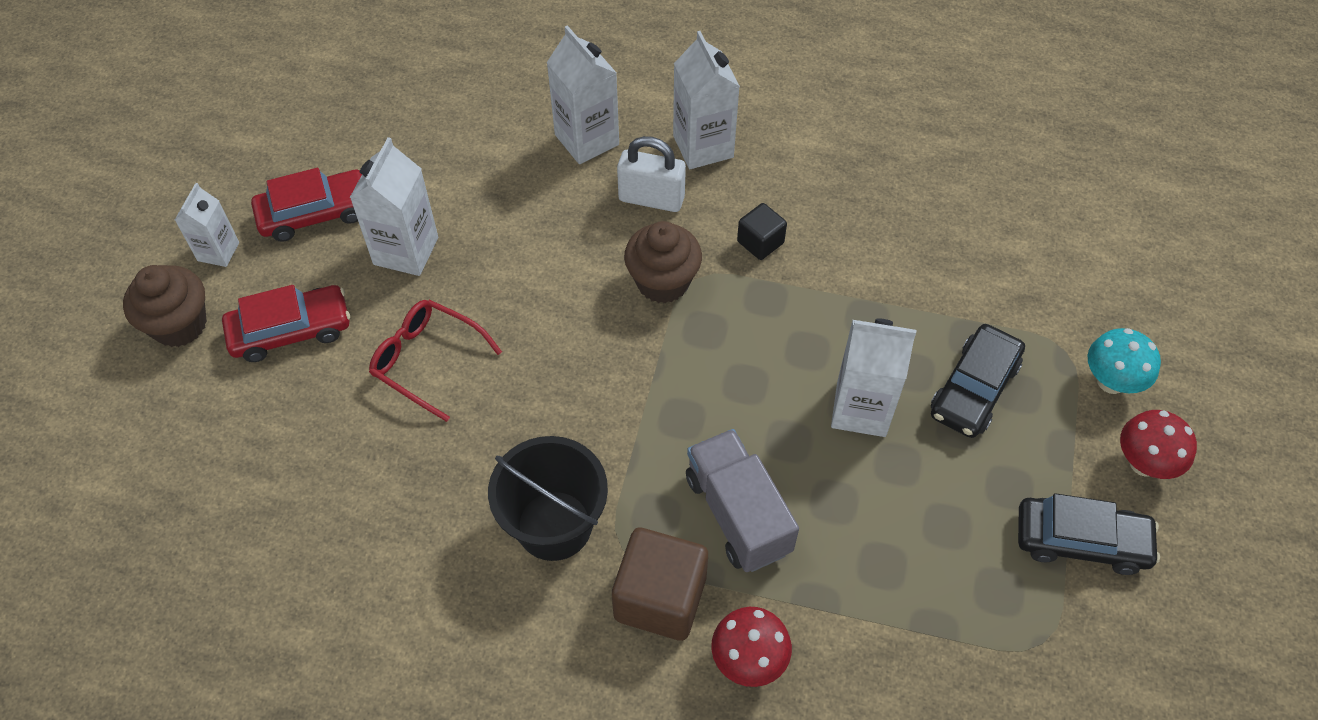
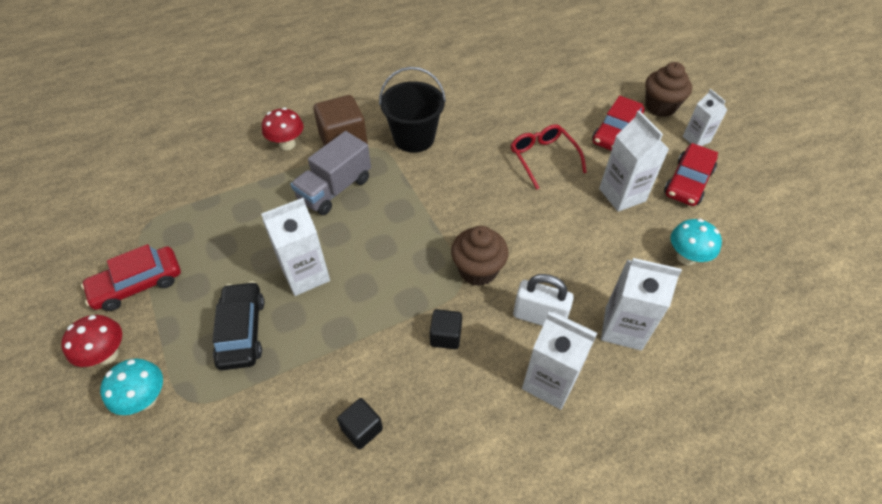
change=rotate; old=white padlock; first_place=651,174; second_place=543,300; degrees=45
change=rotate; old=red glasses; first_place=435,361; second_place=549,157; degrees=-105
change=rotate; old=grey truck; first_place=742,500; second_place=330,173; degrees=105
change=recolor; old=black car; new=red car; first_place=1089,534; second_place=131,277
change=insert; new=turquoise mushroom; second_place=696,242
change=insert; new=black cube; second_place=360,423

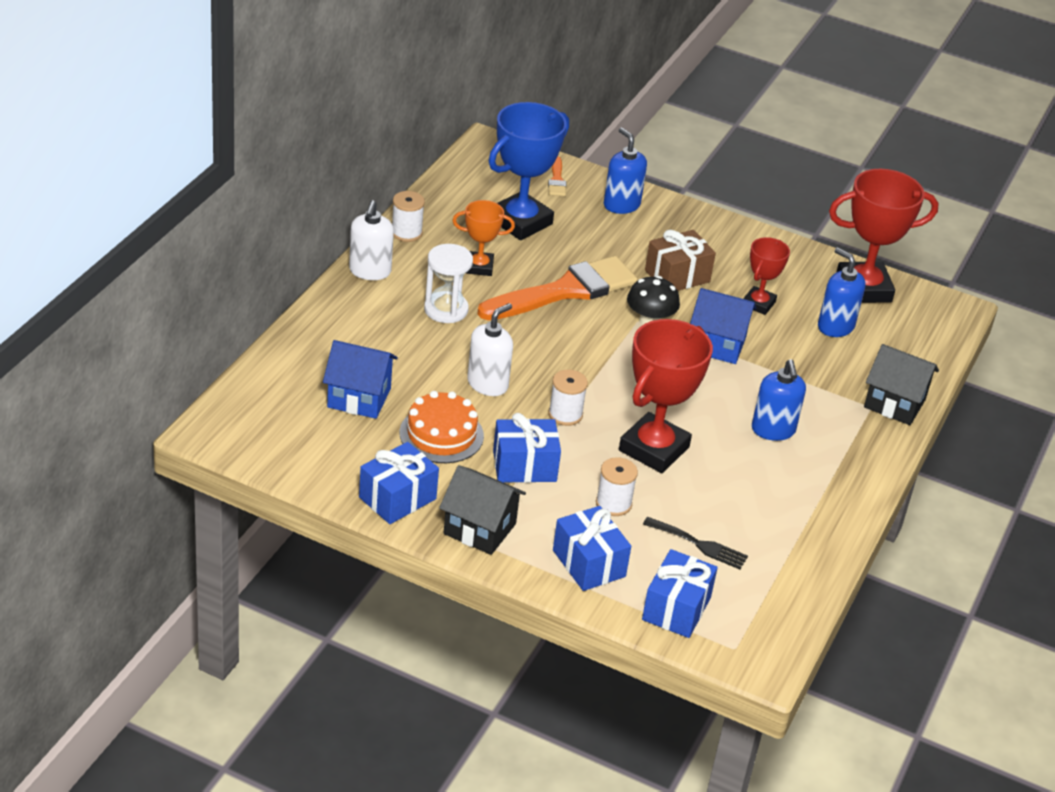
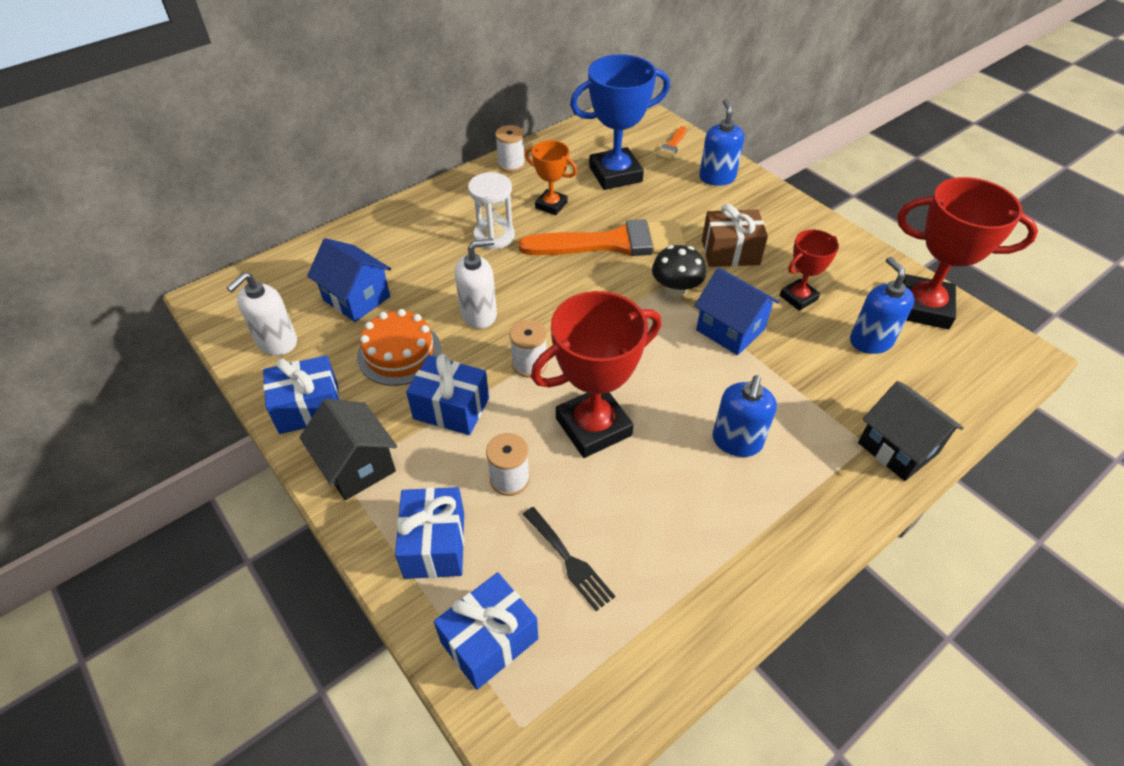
change=move; old=white soap dispenser; first_place=371,240; second_place=262,314

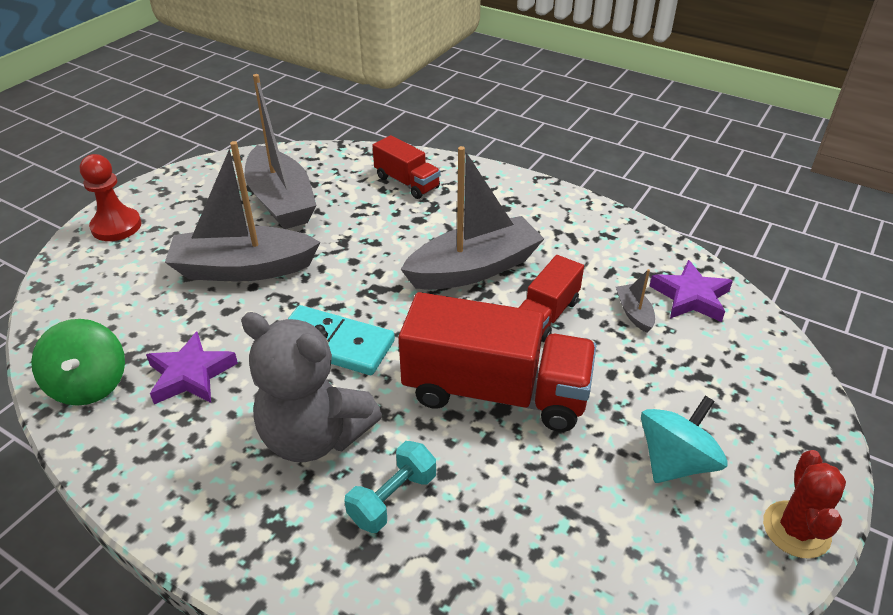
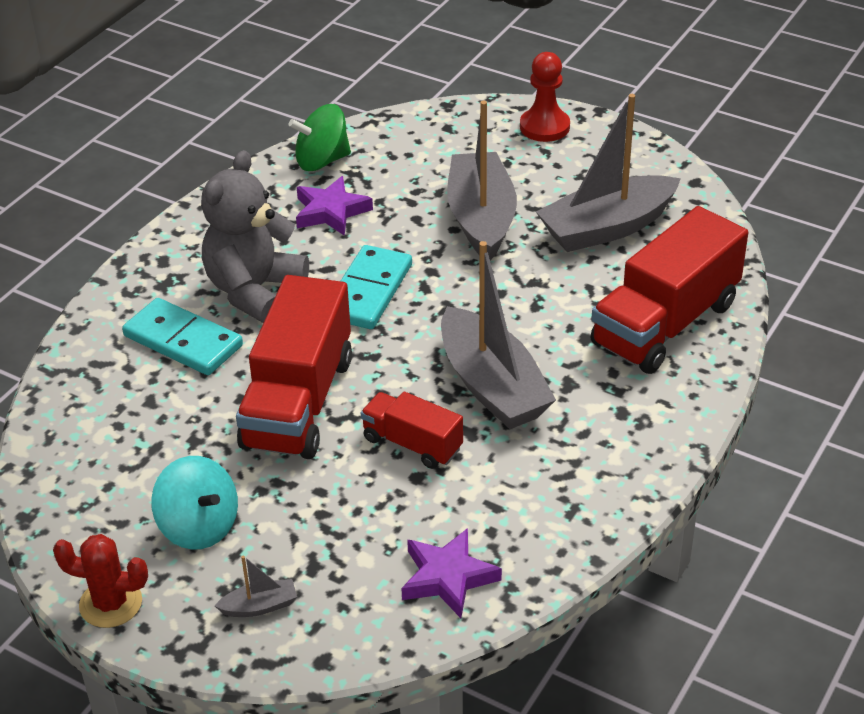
change=resize; old=red truck; first_place=406,167; second_place=669,290; factor=1.87
change=move; old=grey boat; first_place=635,301; second_place=256,586
change=replace; old=turquoise dumbbell; new=turquoise domino; first_place=390,487; second_place=182,336

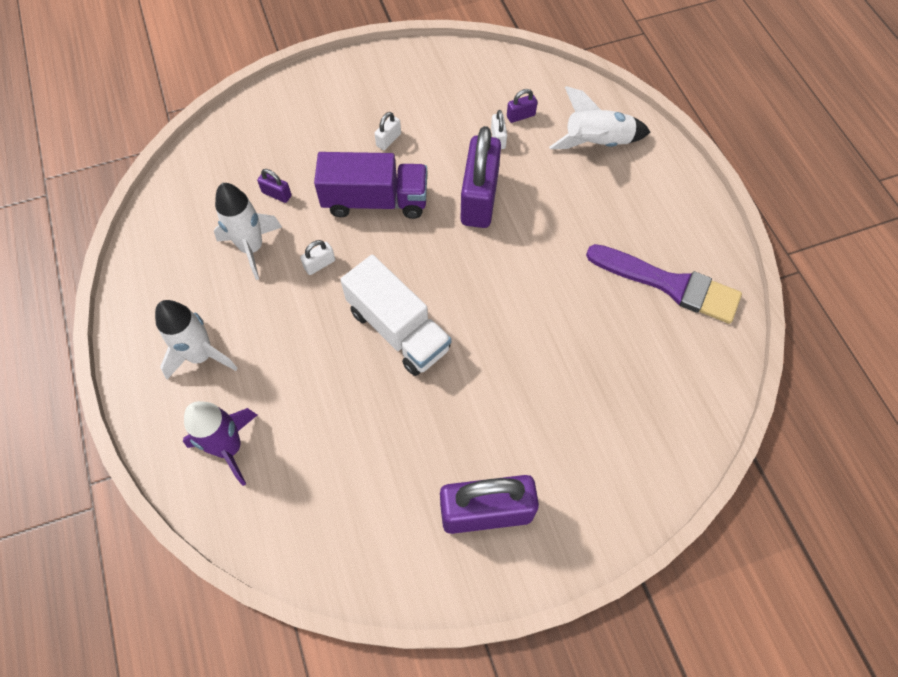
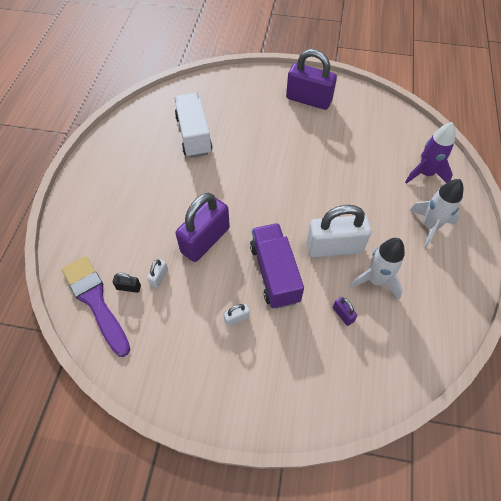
change=delete; old=white rocket; first_place=599,117
change=recolor; old=purple padlock; new=black padlock; first_place=522,106; second_place=127,283
change=rotate; old=purple truck; first_place=370,185; second_place=277,266; degrees=45
change=resize; old=white padlock; first_place=317,257; second_place=339,231; factor=2.43
change=move; old=purple brush; first_place=664,284; second_place=96,306
change=move; old=white truck; first_place=395,315; second_place=194,125

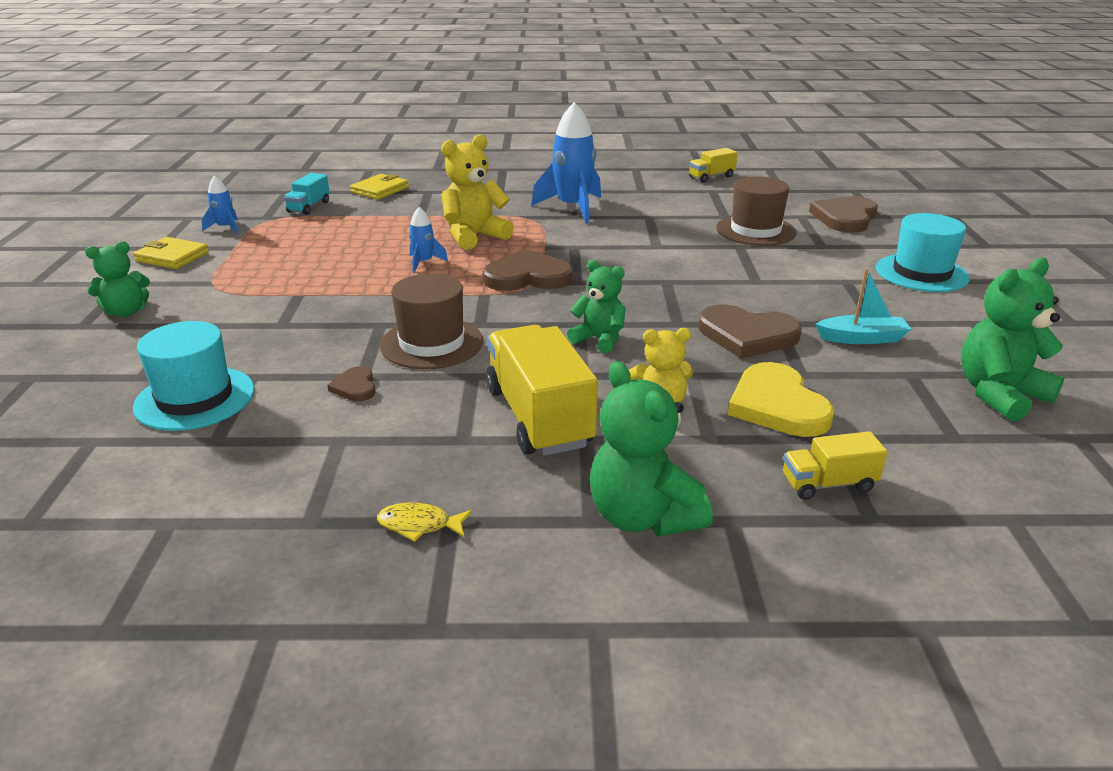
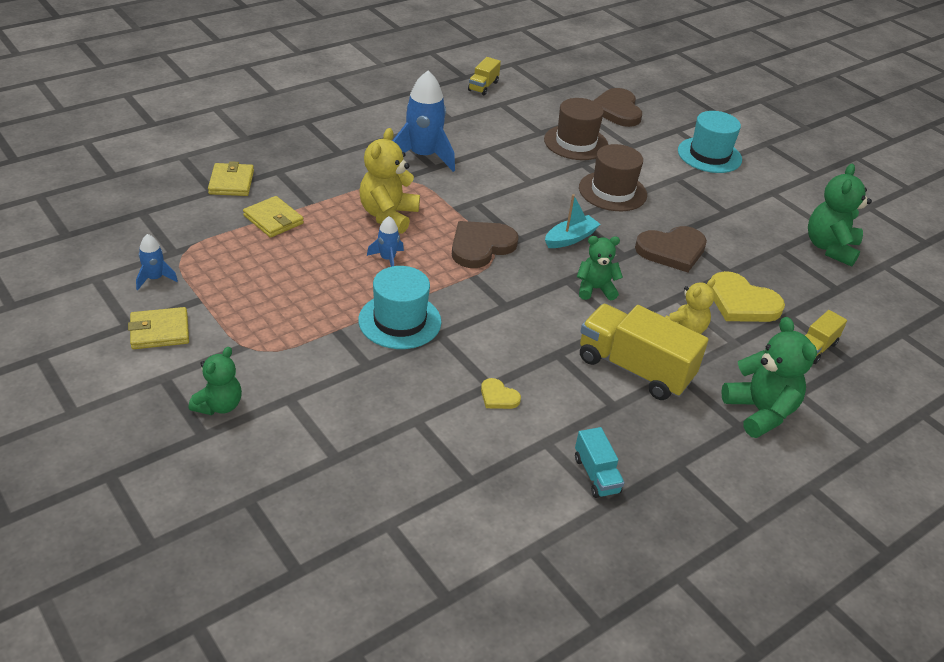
change=move; old=turquoise truck; first_place=307,194; second_place=599,462
change=move; old=turquoise boat; first_place=863,306; second_place=573,221
change=move; old=brown hat; first_place=431,321; second_place=613,177
change=move; old=turquoise hat; first_place=193,376; second_place=399,307
change=rotate; old=green teddy bear; first_place=651,449; second_place=769,377; degrees=-135
change=recolor; old=brown heart; new=yellow heart; first_place=351,383; second_place=501,393
change=delete; old=yellow fish; first_place=424,522
change=insert; new=yellow wallet; second_place=273,217

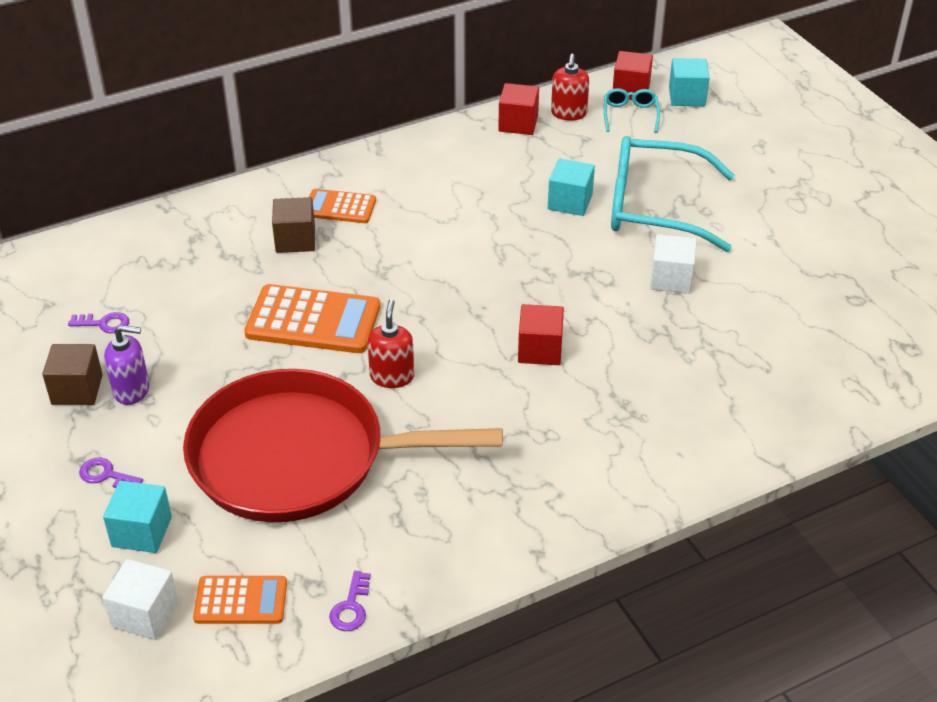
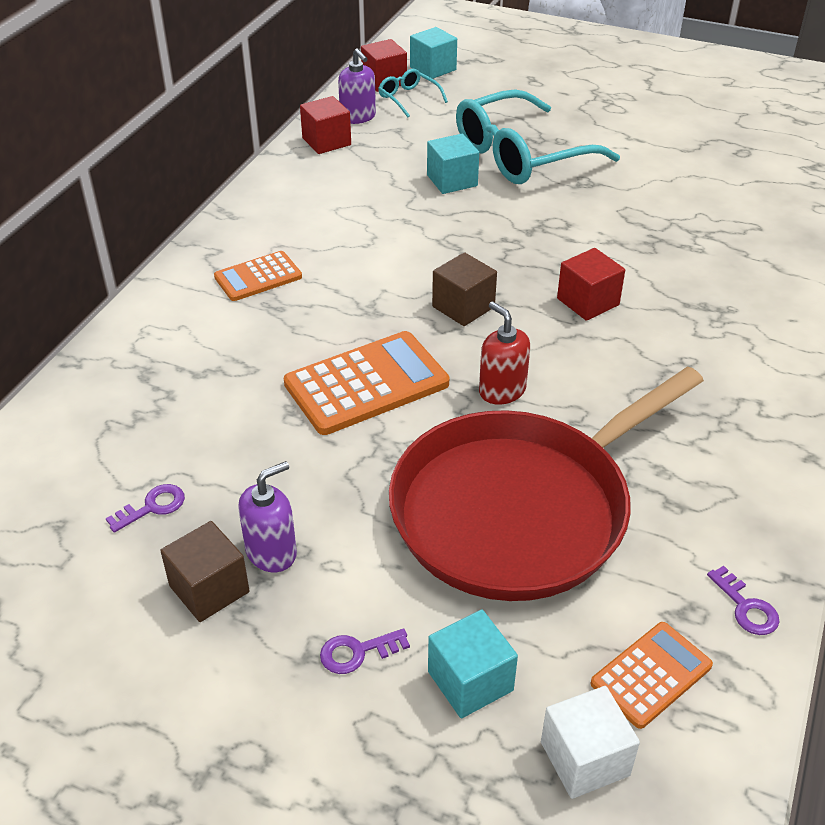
change=recolor; old=red soap dispenser; new=purple soap dispenser; first_place=570,87; second_place=357,86
change=move; old=brown cube; first_place=293,225; second_place=464,289
change=delete; old=white cube; first_place=673,264

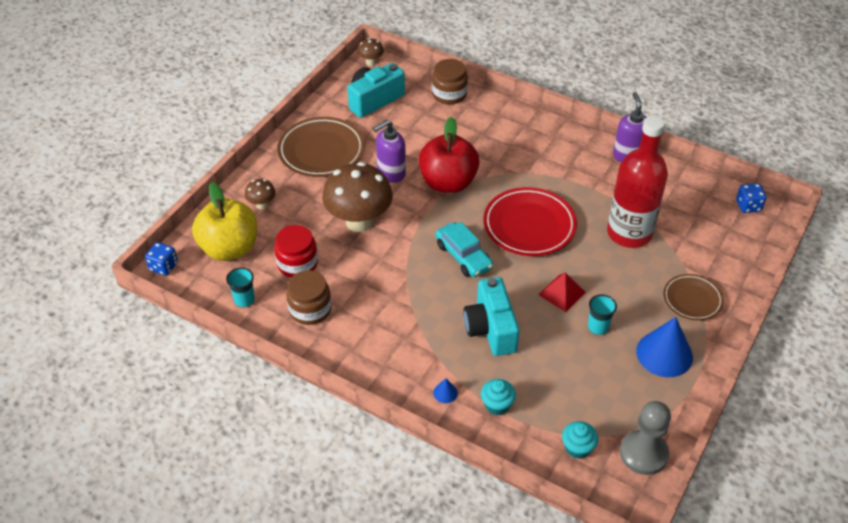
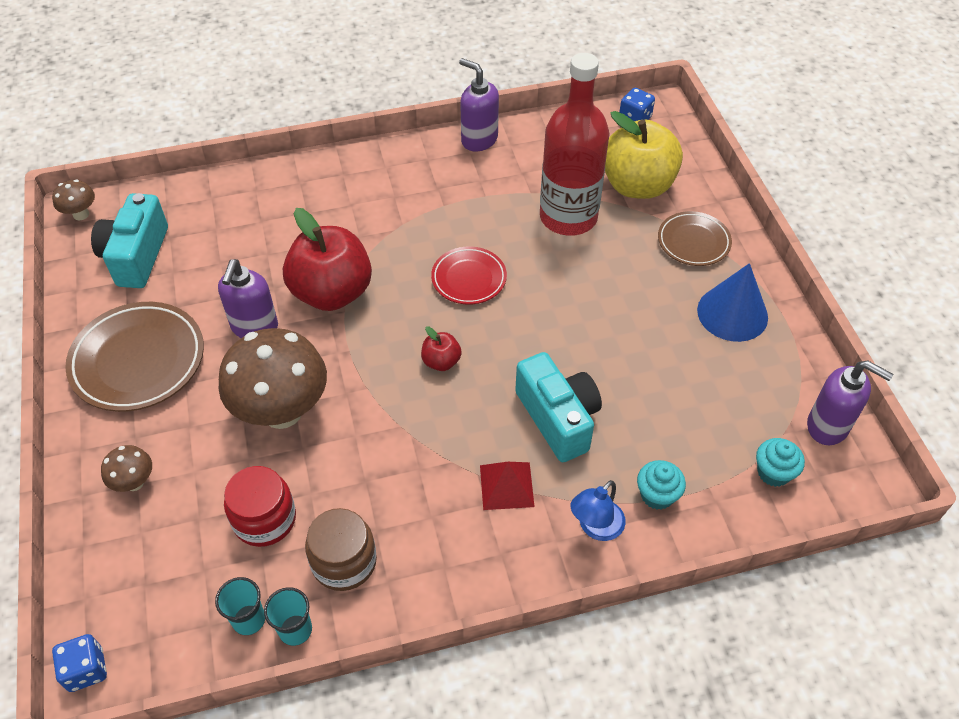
change=delete; old=brown jar; first_place=450,81
change=move; old=yellow apple; first_place=224,221; second_place=644,155
change=resize; old=red plate; first_place=530,221; second_place=469,275; factor=0.6
change=replace; old=turquoise car; new=red apple; first_place=464,249; second_place=441,348
change=move; old=red pyramid; first_place=562,292; second_place=507,486
change=rotate; old=turquoise camera; first_place=491,316; second_place=558,407; degrees=-150
change=move; old=turquoise cup; first_place=602,314; second_place=288,616
change=replace; old=blue cone; new=blue lamp; first_place=445,390; second_place=598,510
change=replace; old=grey pawn; new=purple soap dispenser; first_place=645,438; second_place=850,403

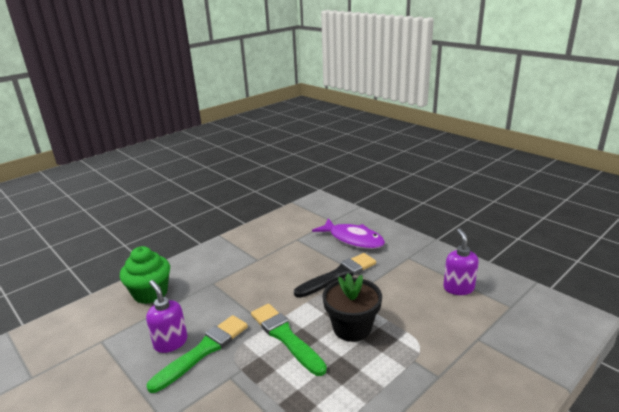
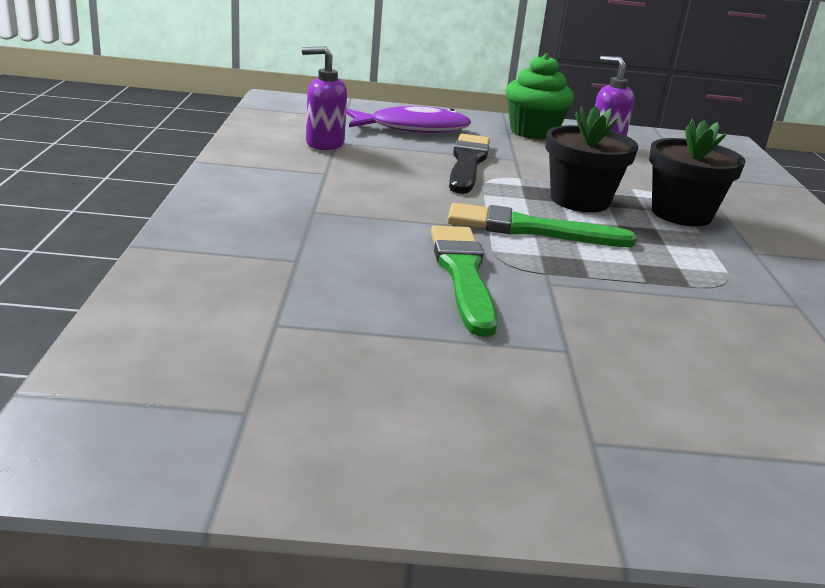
change=move; old=green cupcake; first_place=145,275; second_place=540,97
change=move; old=purple soap dispenser; first_place=166,316; second_place=324,98
change=insert; new=black flower pot; second_place=697,172

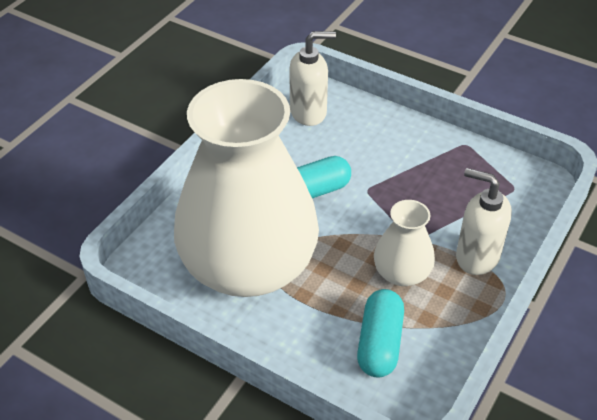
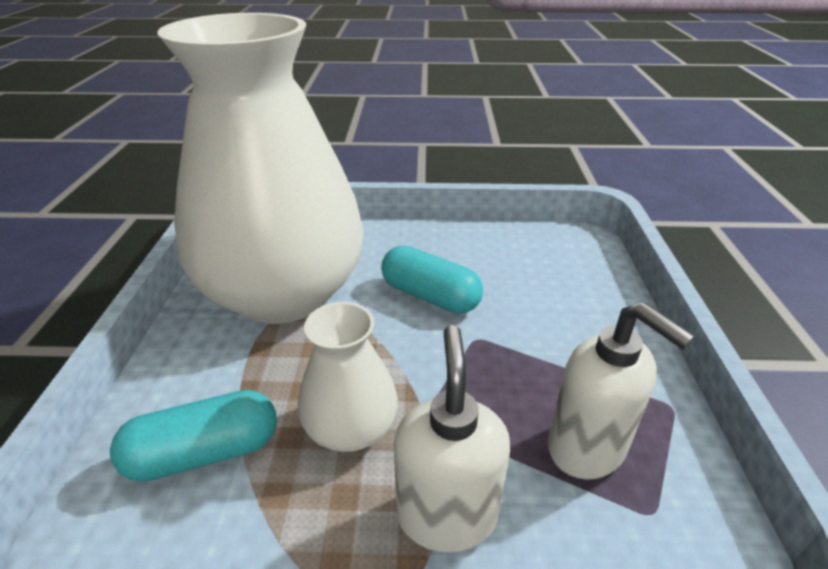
change=move; old=white soap dispenser; first_place=312,78; second_place=621,391

